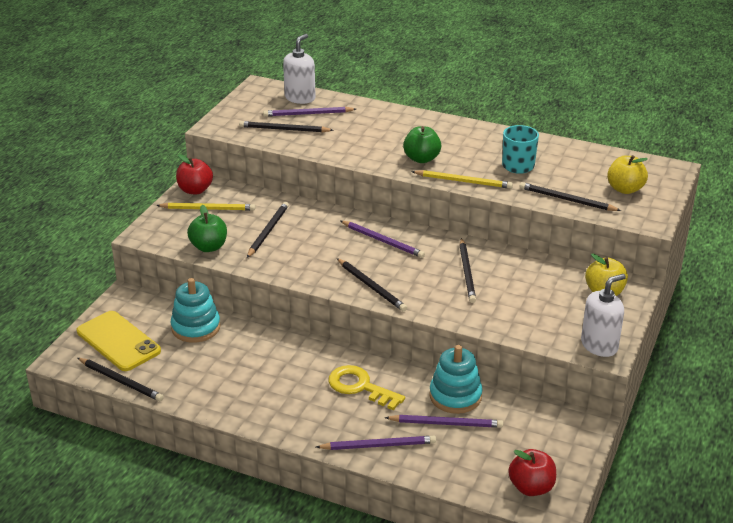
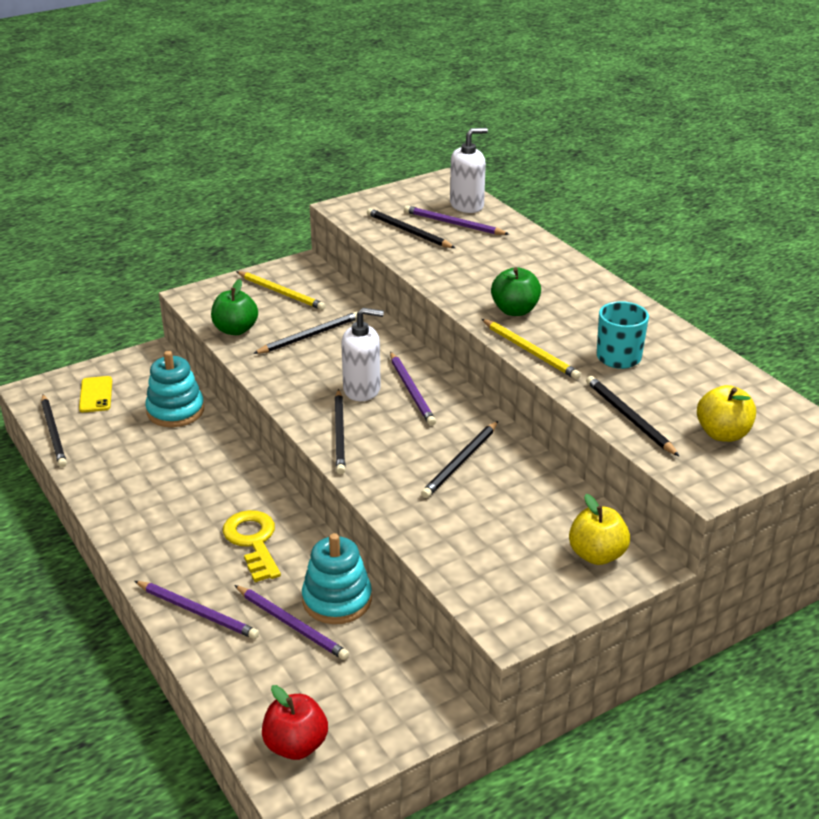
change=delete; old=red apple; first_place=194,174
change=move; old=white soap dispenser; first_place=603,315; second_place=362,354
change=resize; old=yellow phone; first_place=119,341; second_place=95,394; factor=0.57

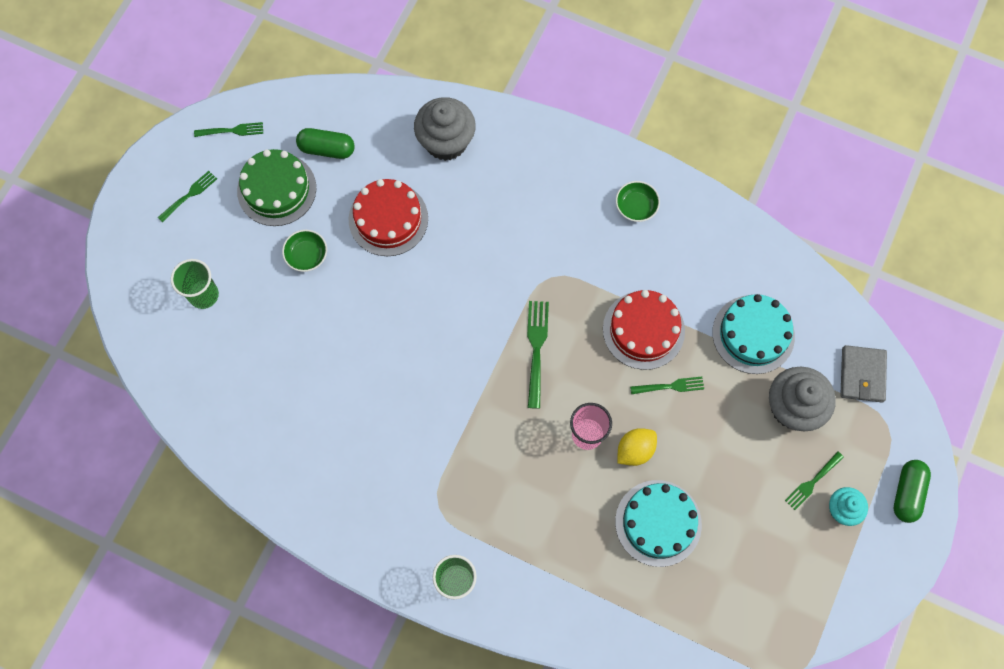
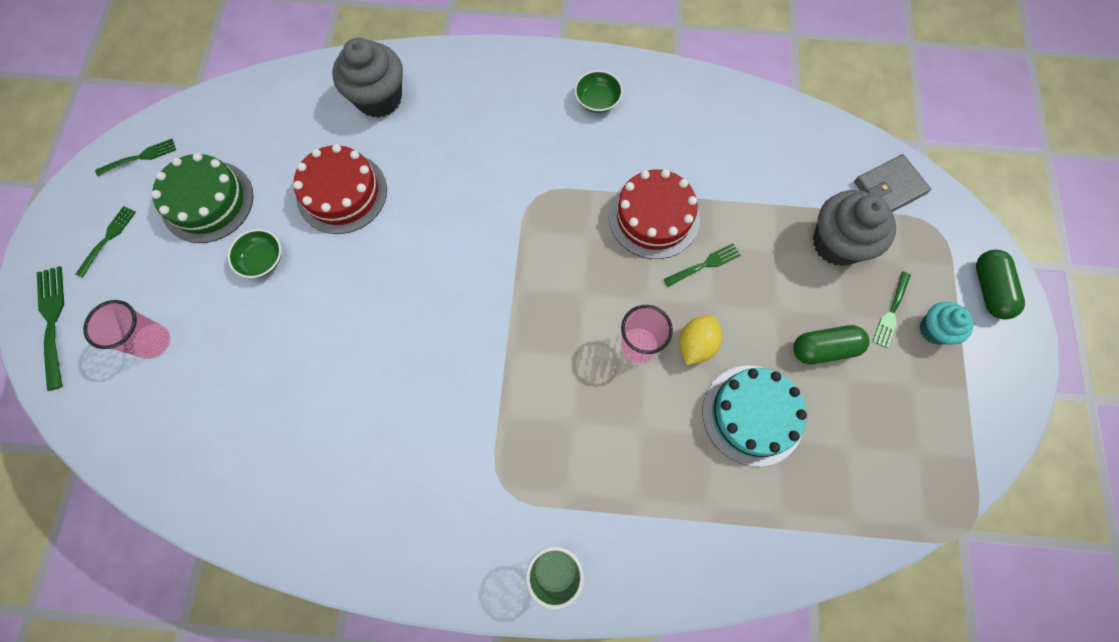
change=move; old=green capsule; first_place=325,143; second_place=831,344
change=recolor; old=green cup; new=pink cup; first_place=195,284; second_place=126,329
change=delete; old=turquoise cake; first_place=753,334
change=move; old=green fork; first_place=538,355; second_place=50,328
change=rotate; old=grey wallet; first_place=863,373; second_place=892,183; degrees=75

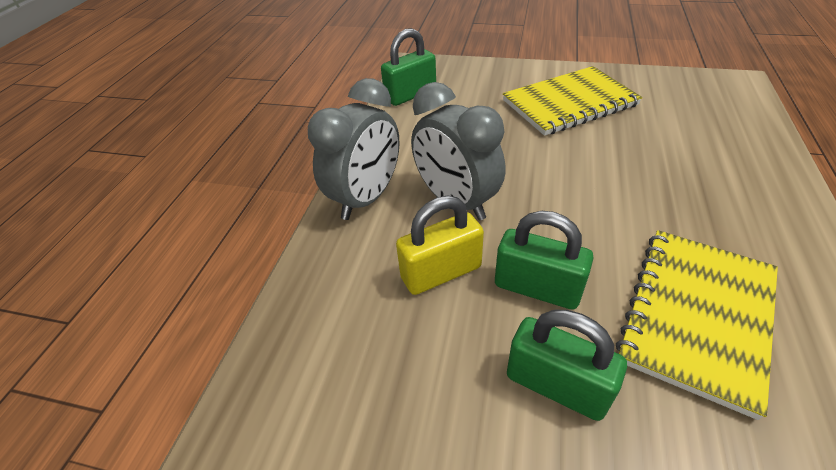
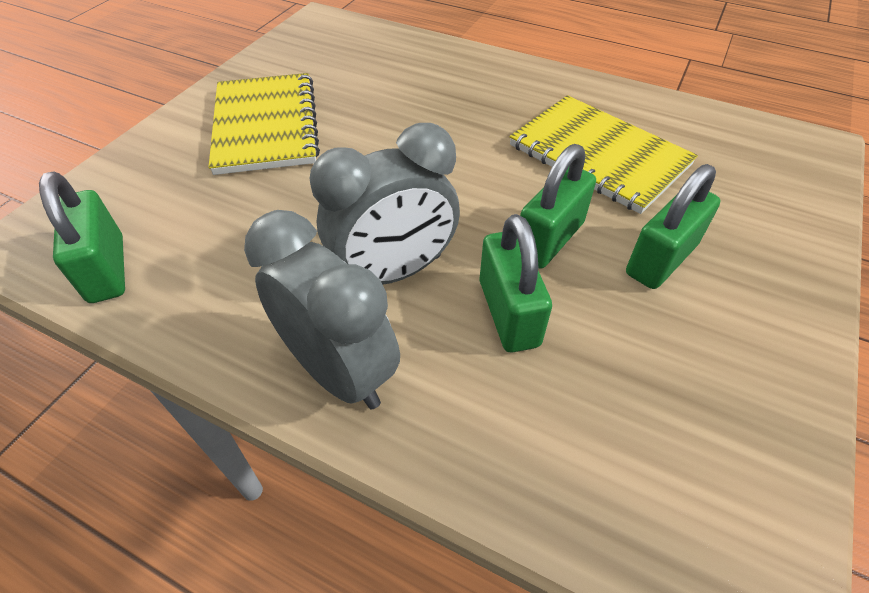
change=recolor; old=yellow padlock; new=green padlock; first_place=440,245; second_place=516,283

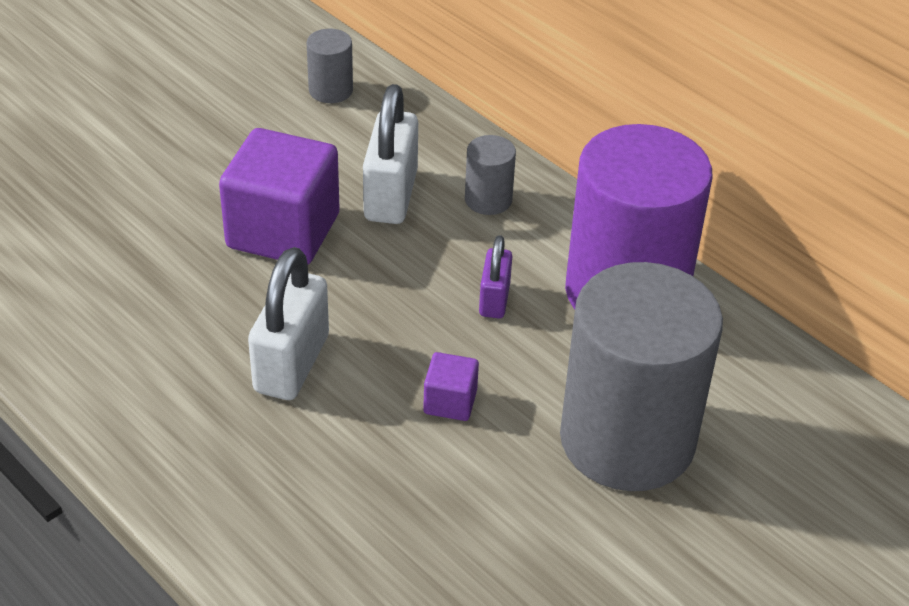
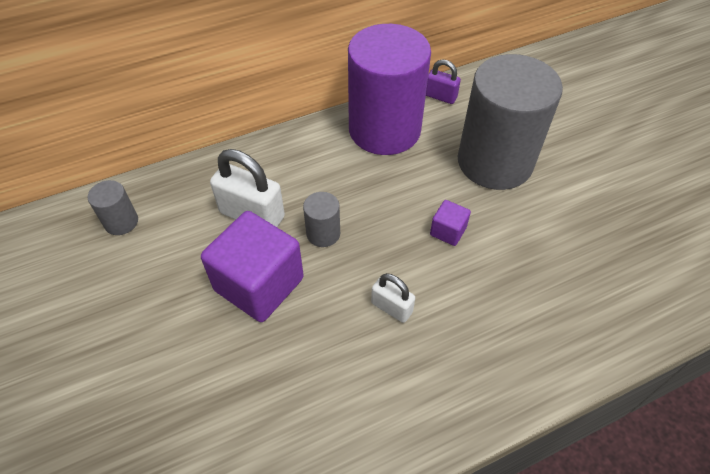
change=move; old=grey cylinder; first_place=490,175; second_place=321,219
change=move; old=purple padlock; first_place=495,277; second_place=443,81
change=resize; old=white padlock; first_place=288,323; second_place=393,298; factor=0.57

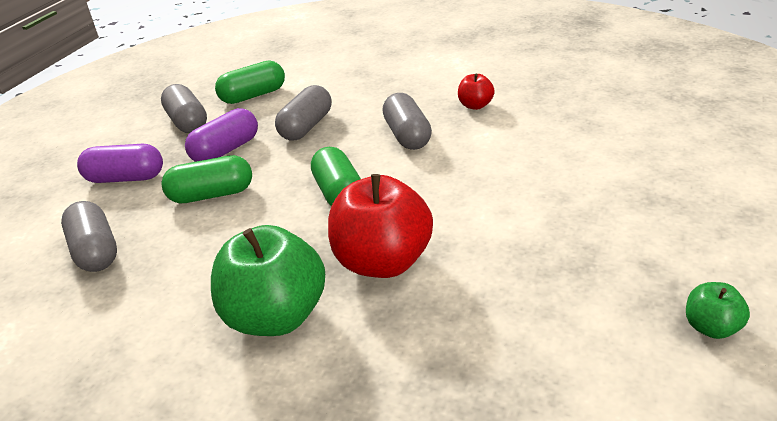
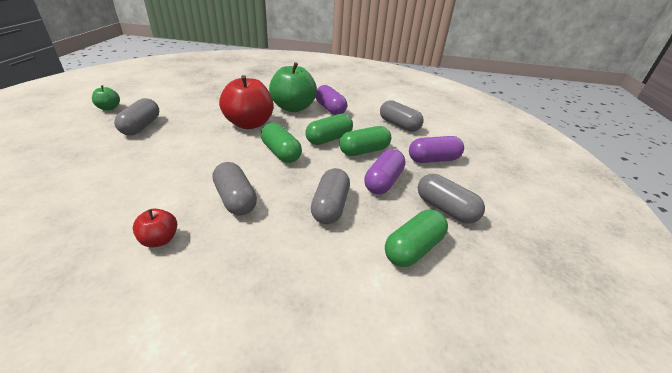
change=insert; new=purple capsule; second_place=331,100
change=insert; new=grey capsule; second_place=136,116
change=insert; new=green capsule; second_place=329,129

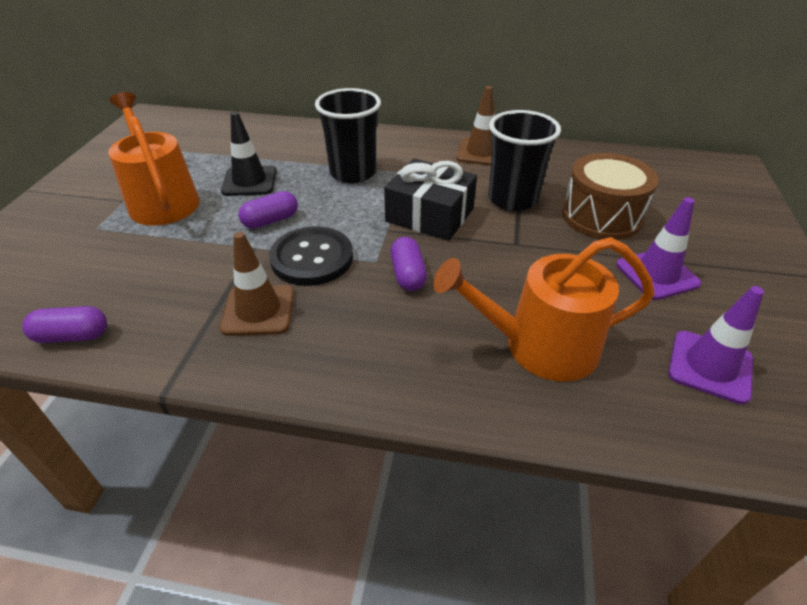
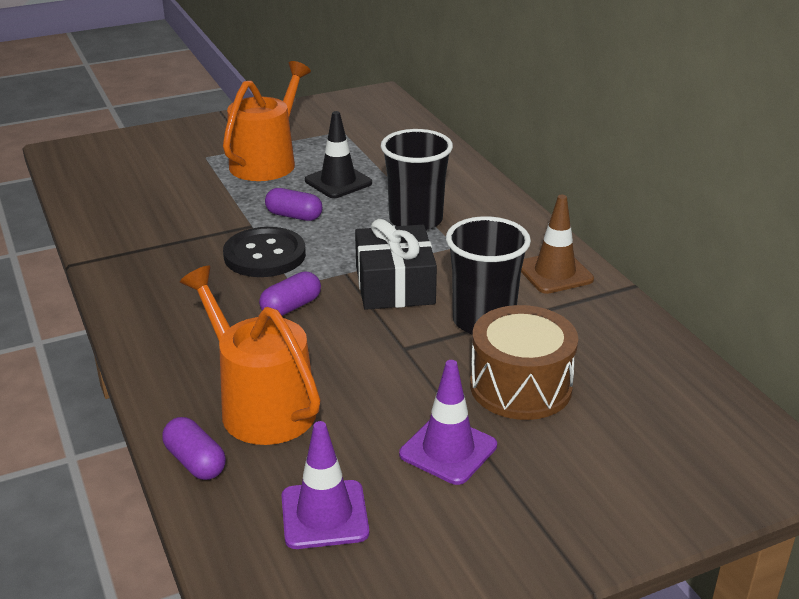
change=delete; old=brown traffic cone; first_place=257,284
change=move; old=purple capsule; first_place=64,324; second_place=194,448

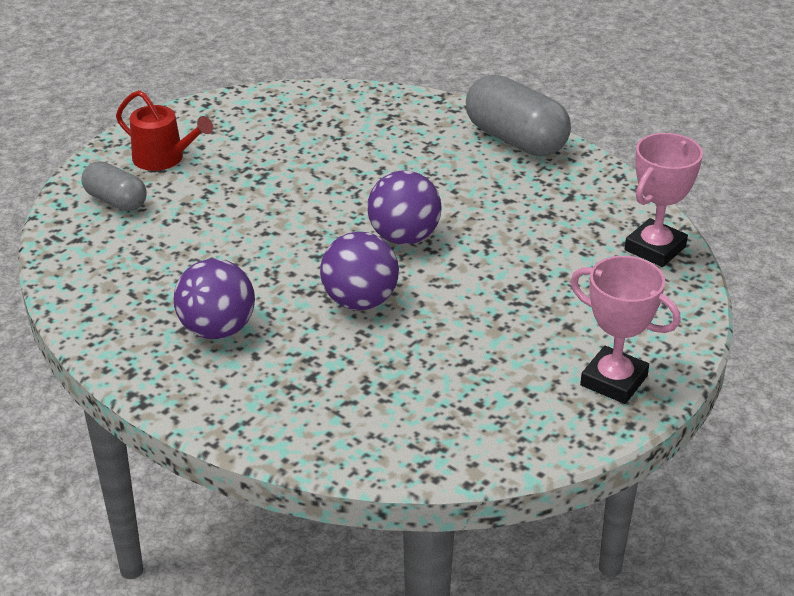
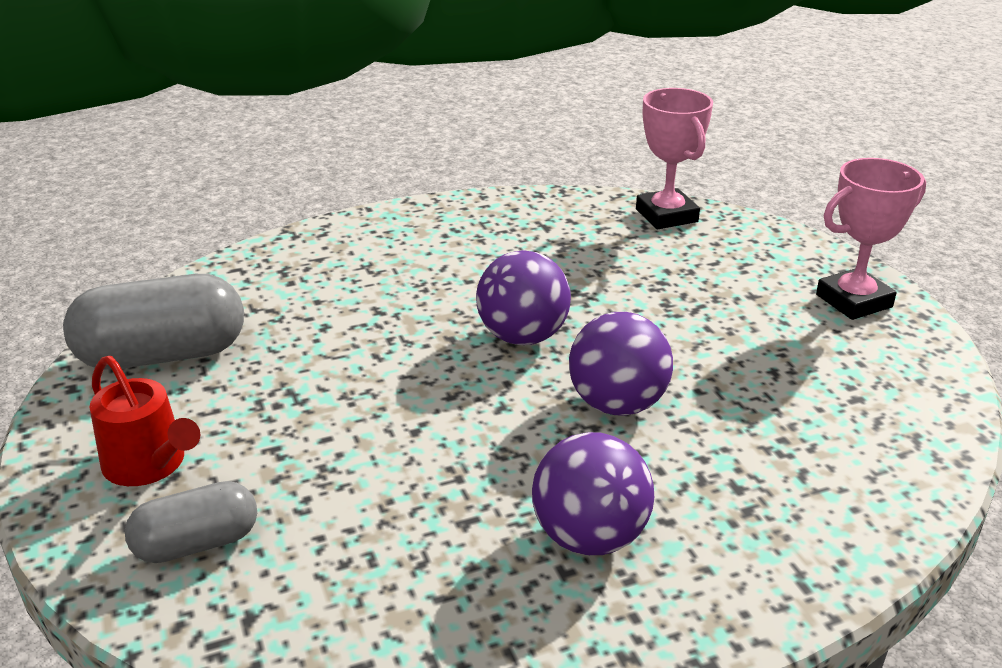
change=move; old=grey capsule; first_place=518,115; second_place=153,322
change=rotate; old=red watering can; first_place=164,130; second_place=145,421; degrees=75

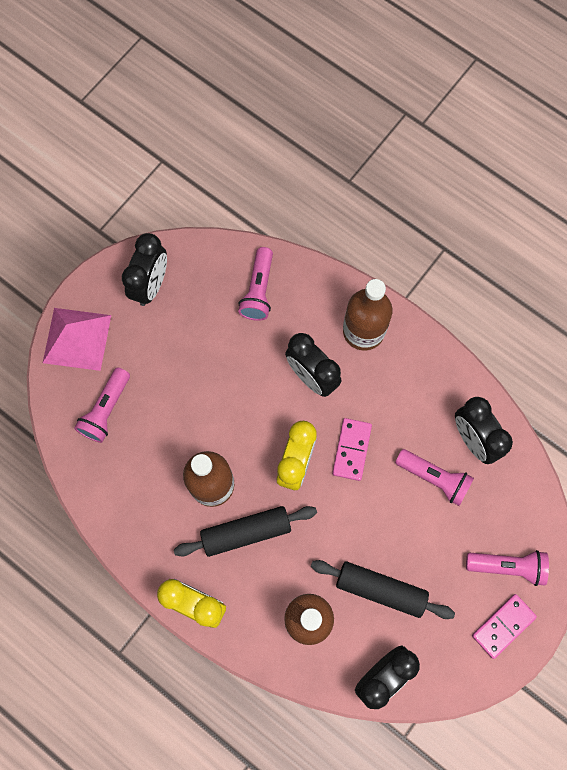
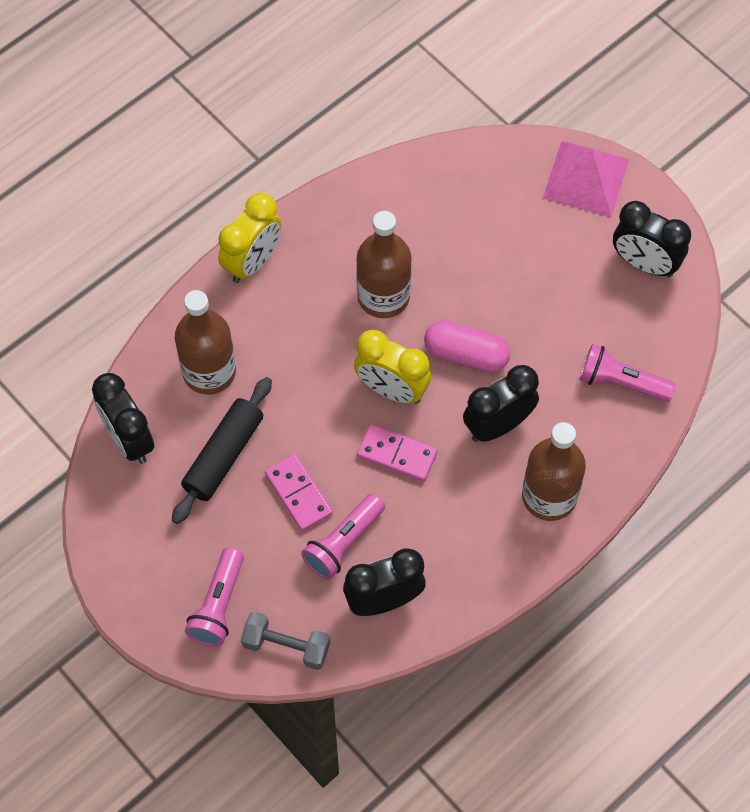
change=delete; old=pink flashlight; first_place=102,405
change=delete; old=black rolling pin; first_place=245,531
change=move; old=pink domino; first_place=504,626; second_place=299,492
change=insert; new=pink capsule; second_place=467,346
change=insert; new=grey dumbbell; second_place=285,640

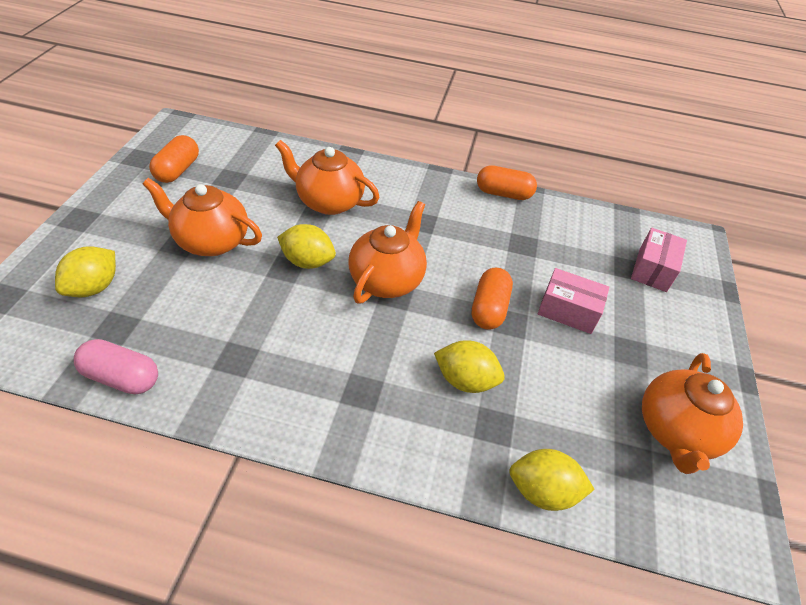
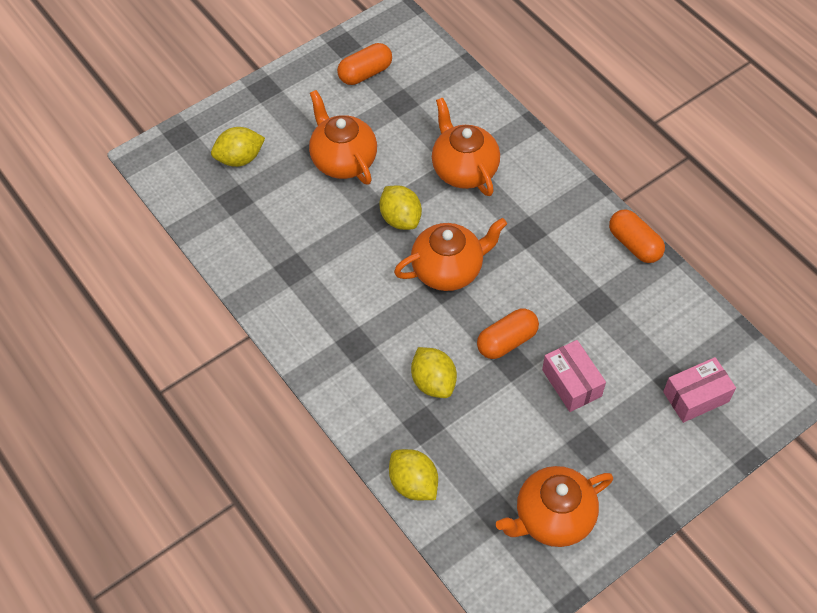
change=delete; old=pink capsule; first_place=116,366

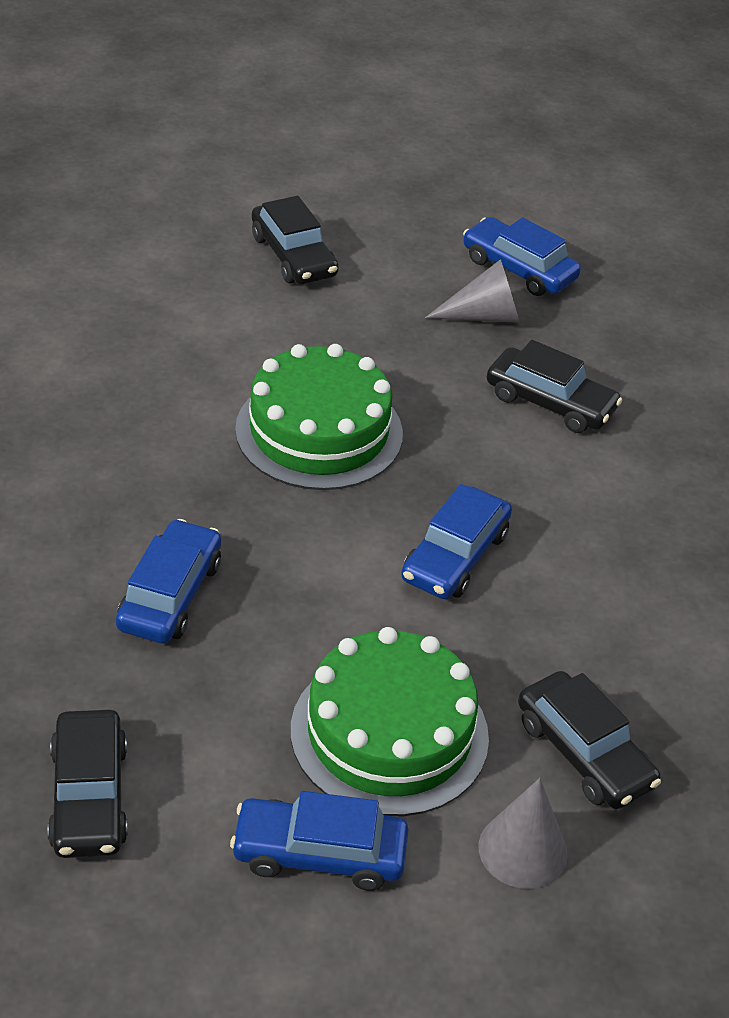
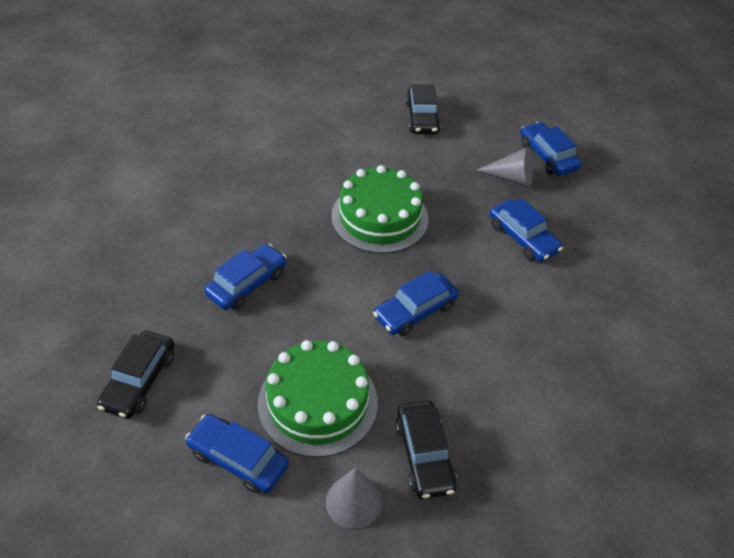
change=recolor; old=black car; new=blue car; first_place=554,386; second_place=526,230

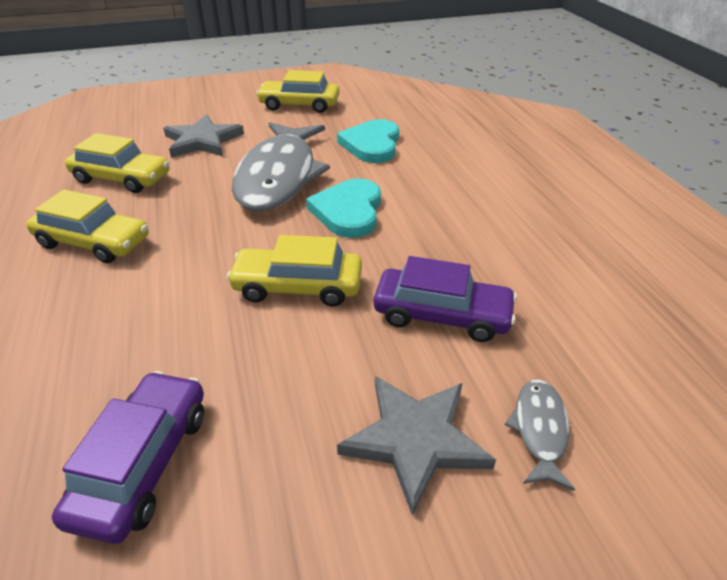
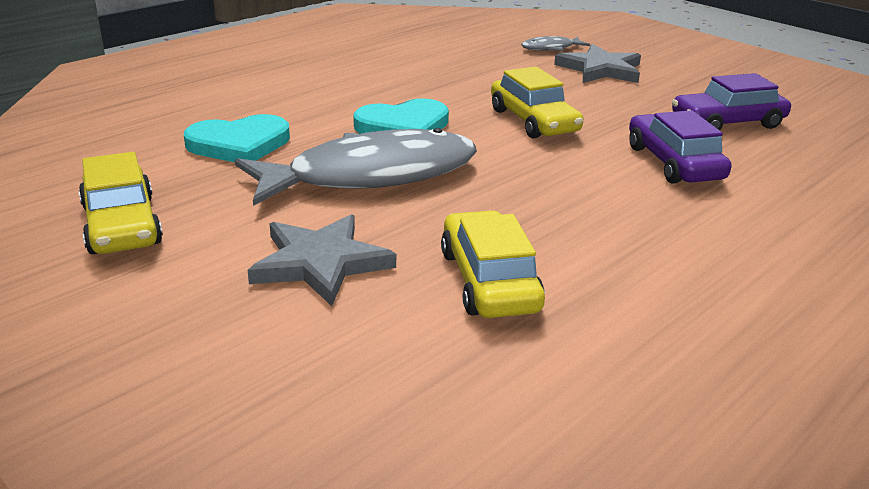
change=delete; old=yellow car; first_place=87,226
change=move; old=purple car; first_place=445,299; second_place=680,147

